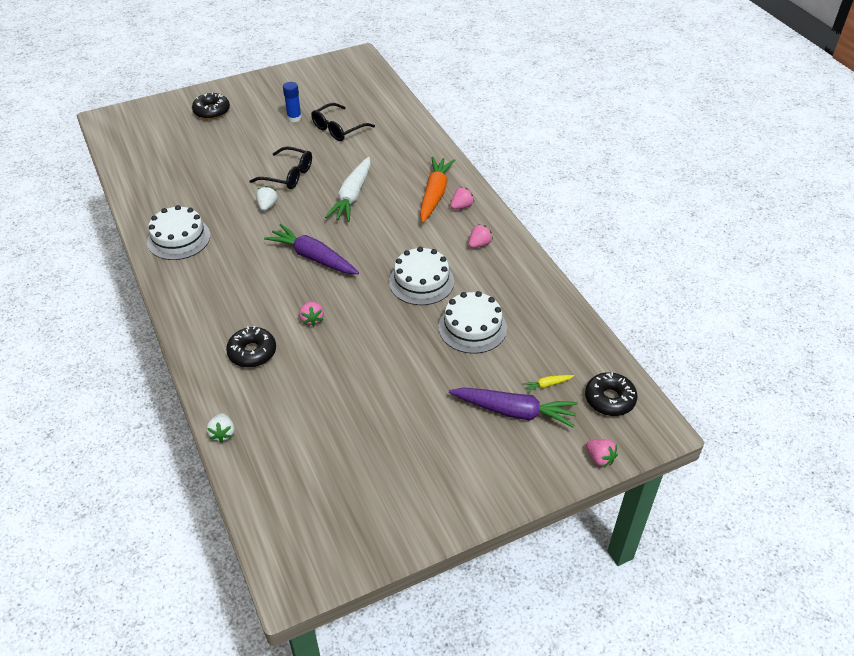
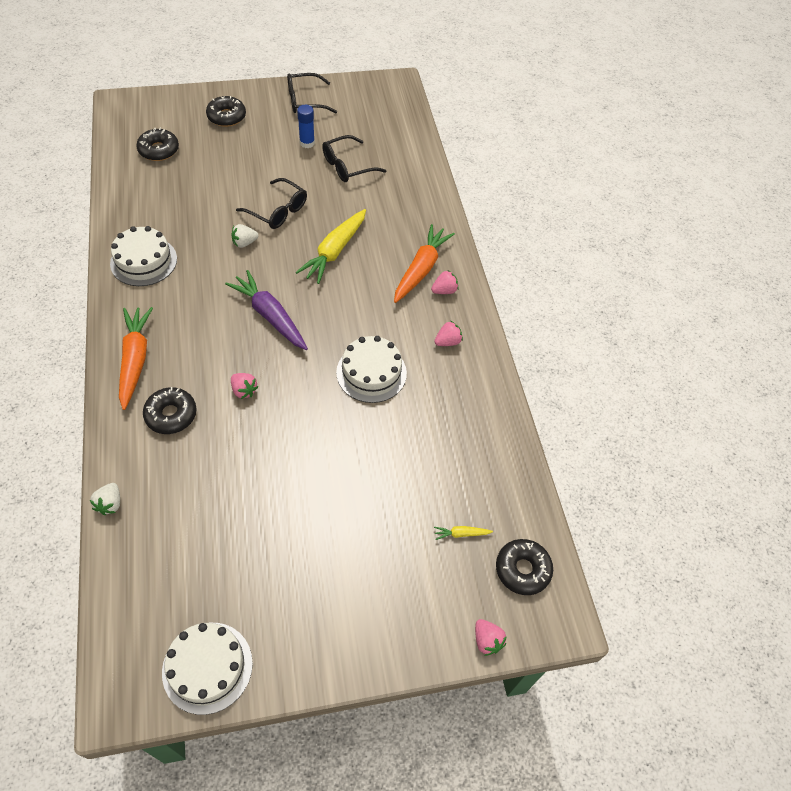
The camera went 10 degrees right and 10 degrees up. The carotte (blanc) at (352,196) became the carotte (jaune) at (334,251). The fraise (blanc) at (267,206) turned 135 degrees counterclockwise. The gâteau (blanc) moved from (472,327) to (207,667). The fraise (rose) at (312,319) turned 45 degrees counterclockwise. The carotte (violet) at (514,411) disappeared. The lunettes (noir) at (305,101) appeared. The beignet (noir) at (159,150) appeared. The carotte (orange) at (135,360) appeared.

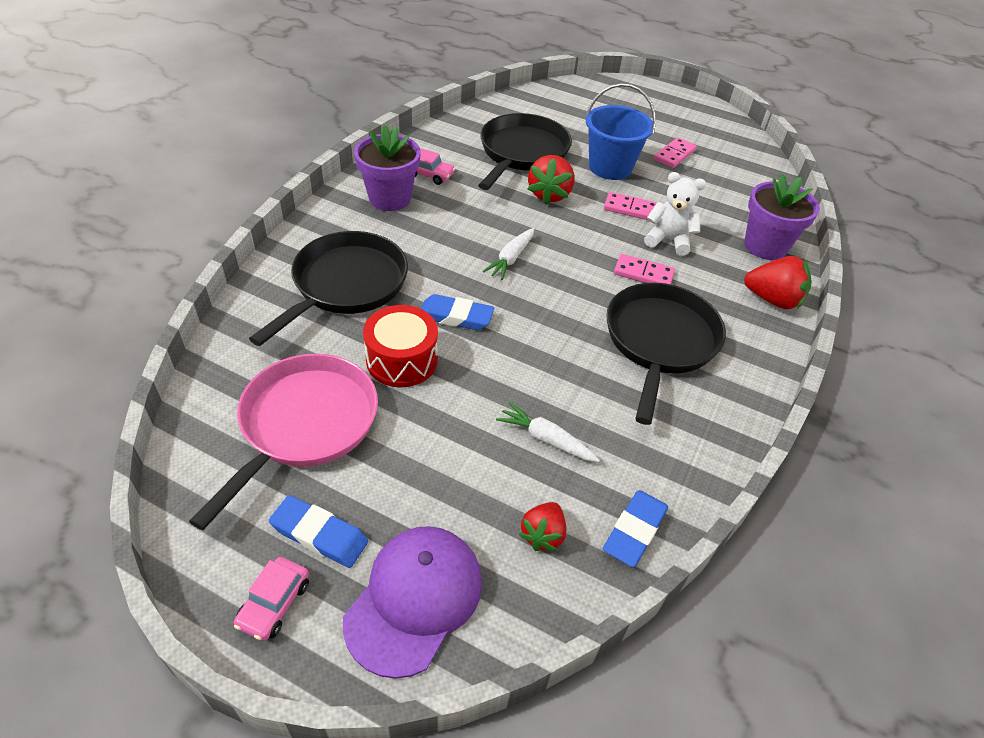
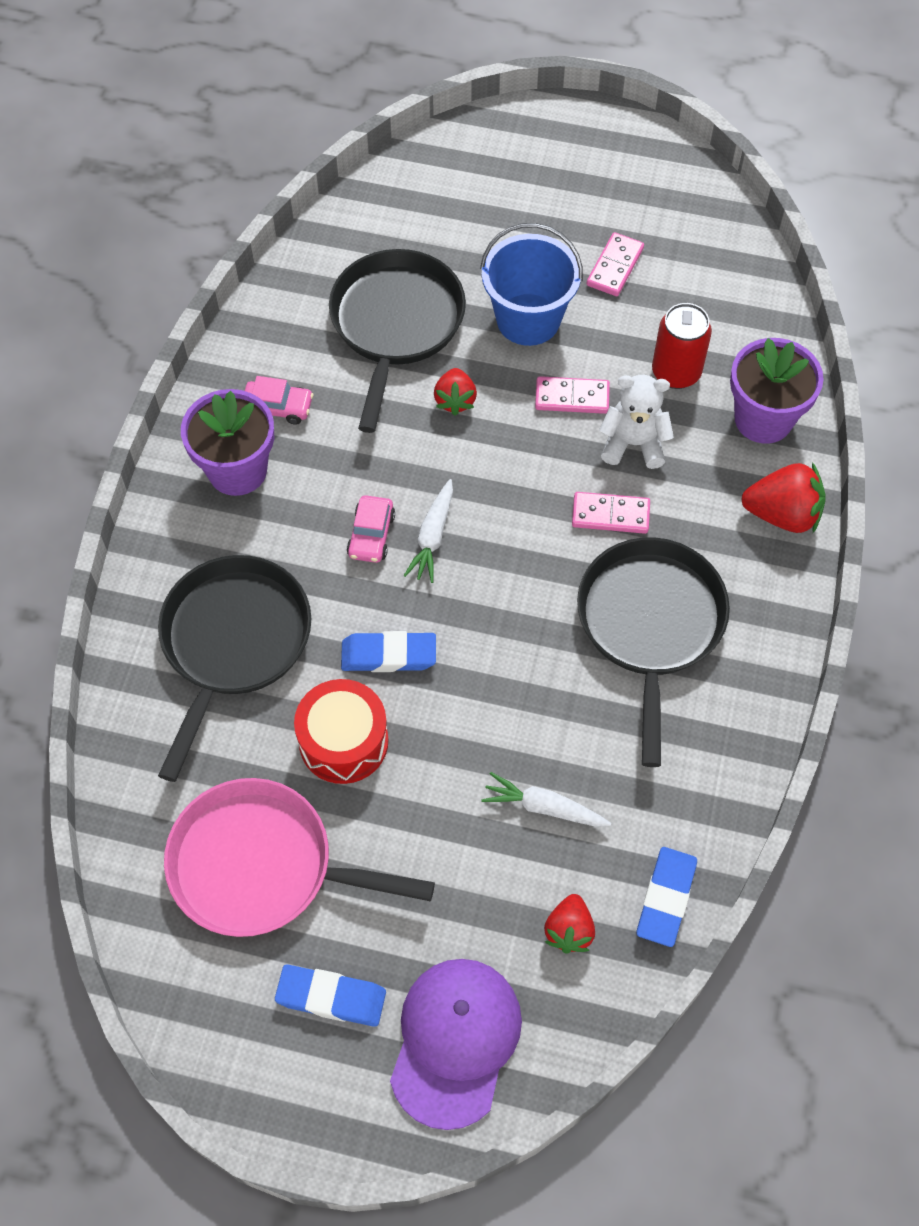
The camera went 10 degrees left and 15 degrees up. The fraise (rouge) at (549,194) changed to 0.65 times the size. The poêle (rose) at (304,425) turned 90 degrees counterclockwise. The voiture (rose) moved from (274,603) to (371,535). The canette (rouge) at (676,372) appeared.

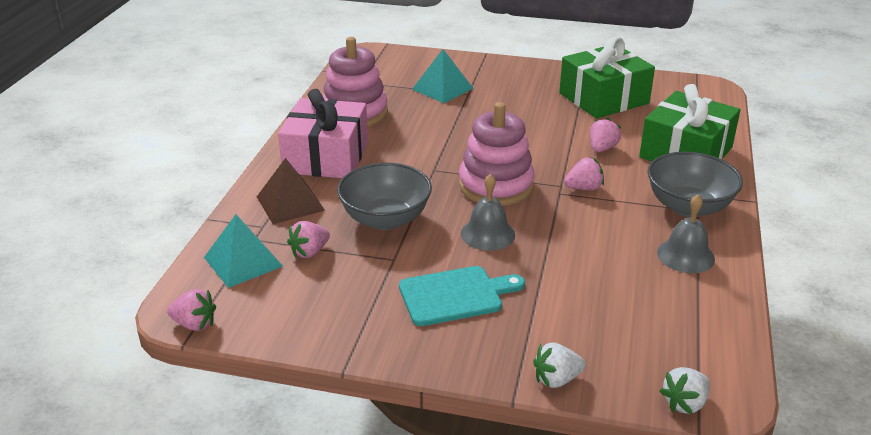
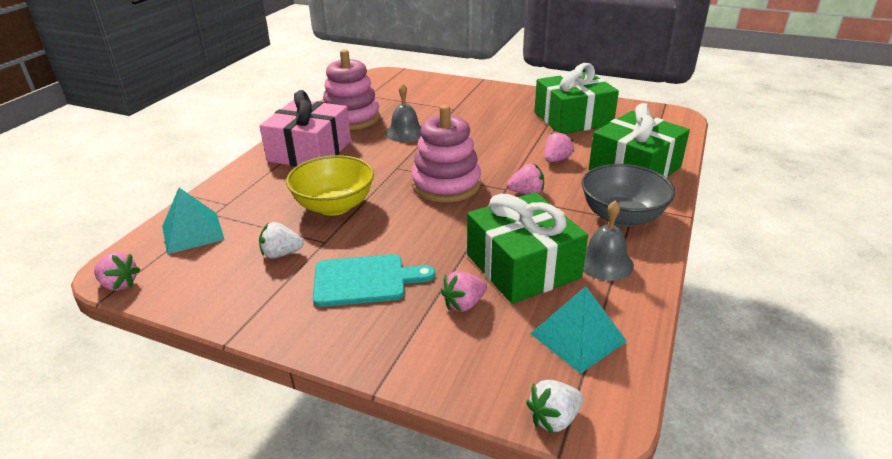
The camera went 10 degrees right and 0 degrees up. The pyramide (turquoise) moved from (442,88) to (578,337). The pyramide (marron) at (290,203) disappeared. The bol (gris) at (385,219) became the bol (jaune) at (334,206). The cloche (gris) moved from (487,234) to (405,133). The fraise (rose) moved from (309,252) to (464,304). The fraise (blanc) moved from (556,379) to (281,254). The cadeau (vert) at (523,266) appeared.

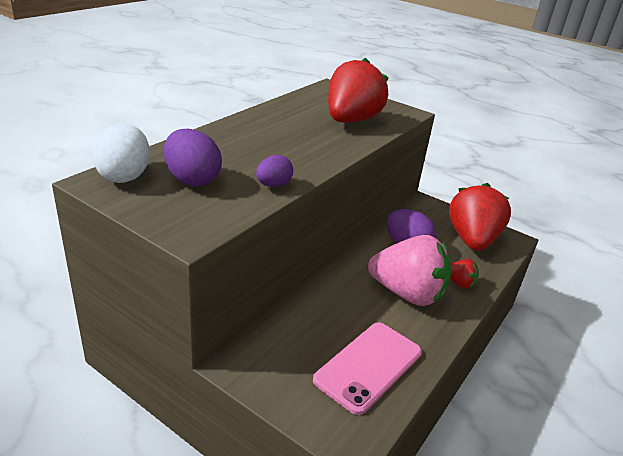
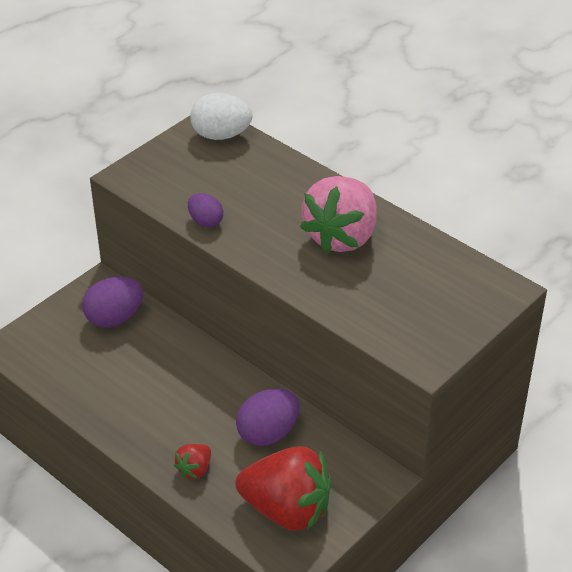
The camera went 100 degrees right and 10 degrees up. The fraise (rouge) at (351,120) disappeared. The œuf (violet) moved from (192,179) to (114,318). The fraise (rose) moved from (407,293) to (341,237). The téléphone (rose) at (368,366) disappeared.

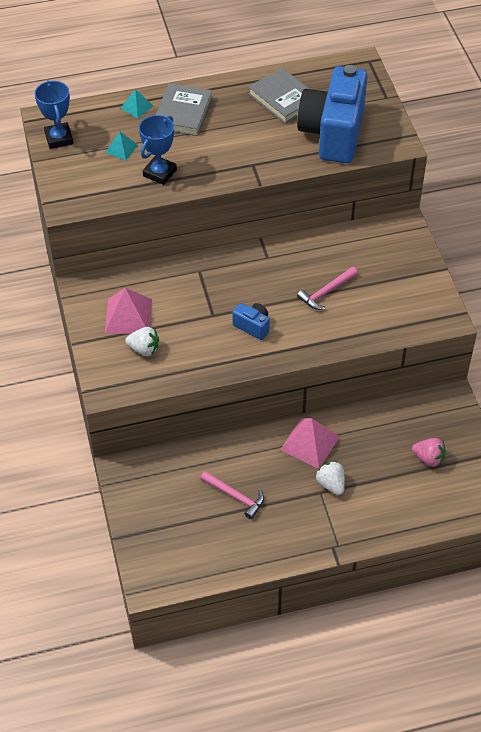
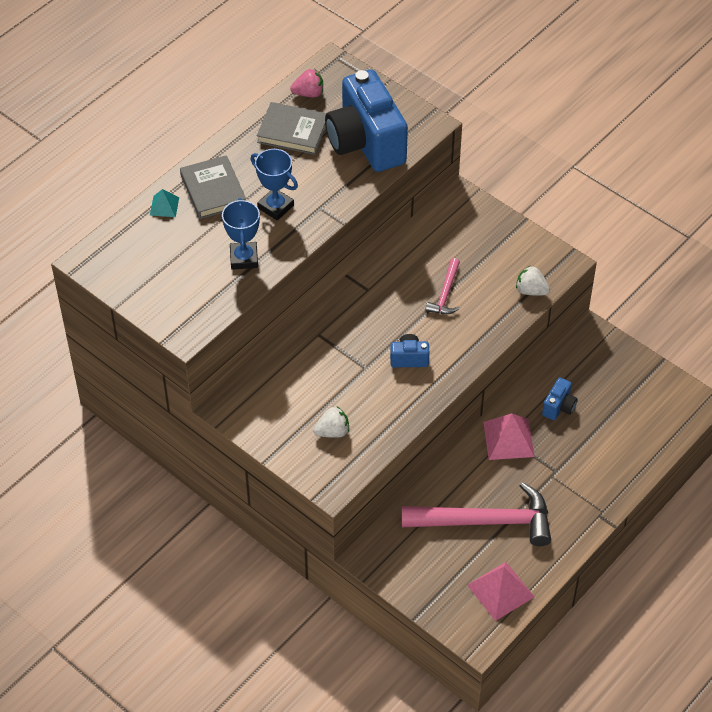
The camera went 35 degrees left and 0 degrees up. The trophée (bleu) moved from (59,138) to (275,207). The pyramide (turquoise) at (121,148) disappeared. The pyramide (rose) moved from (128,316) to (500,591). The fraise (rose) moved from (428,458) to (308,93). The fraise (blanc) moved from (331,484) to (531,290). The marteau (rose) at (235,496) changed to 2.06 times the size. The appareil photo (bleu) at (559,407) appeared.

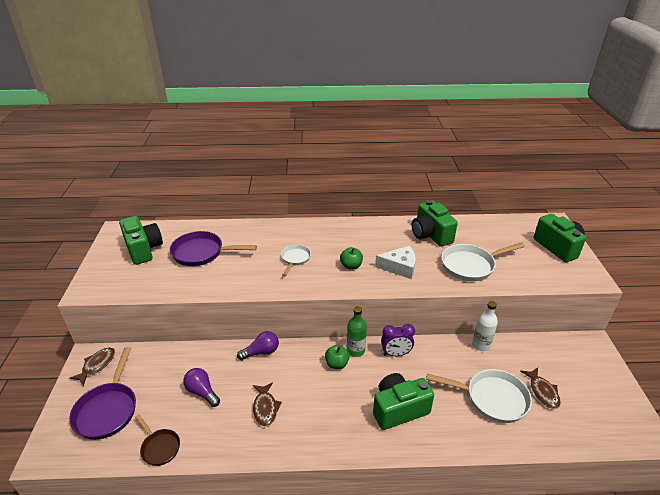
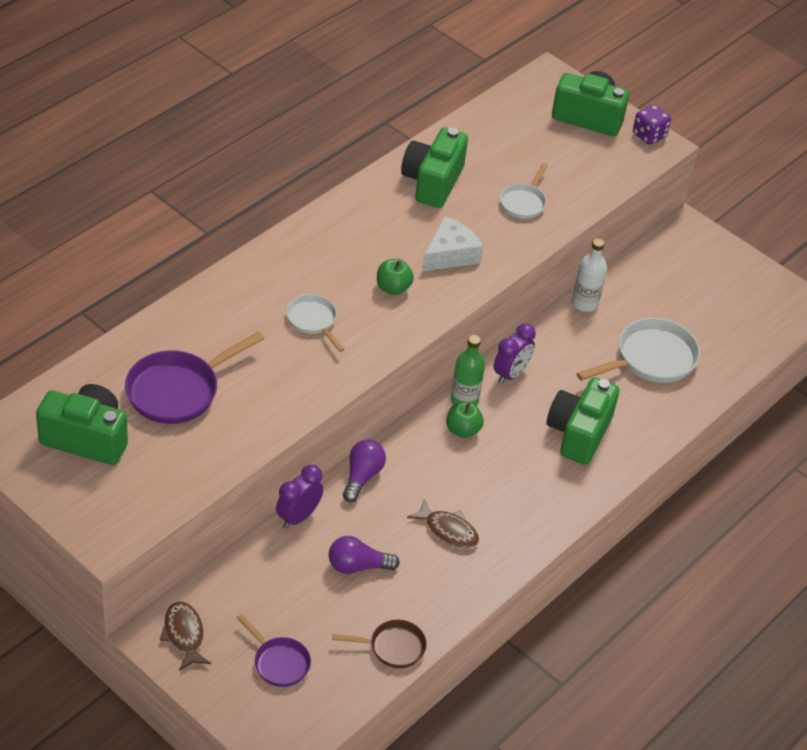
The camera went 50 degrees left and 10 degrees up. The appareil photo (vert) at (430,235) turned 90 degrees clockwise. The poêle (blanc) at (470,265) changed to 0.58 times the size. The poêle (violet) at (108,410) changed to 0.58 times the size. The poisson (marron) at (542,392) disappeared. The dé (violet) at (649,135) appeared. The réveil (violet) at (298,517) appeared.

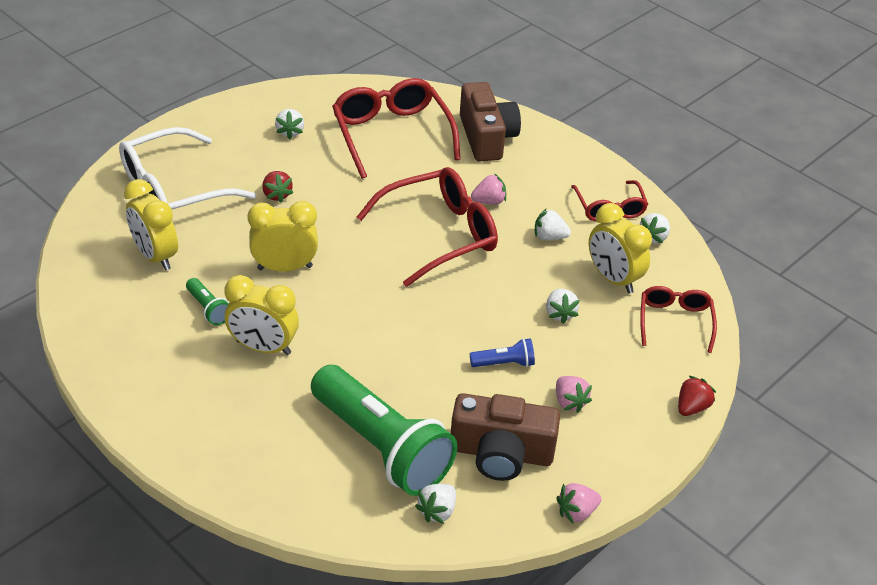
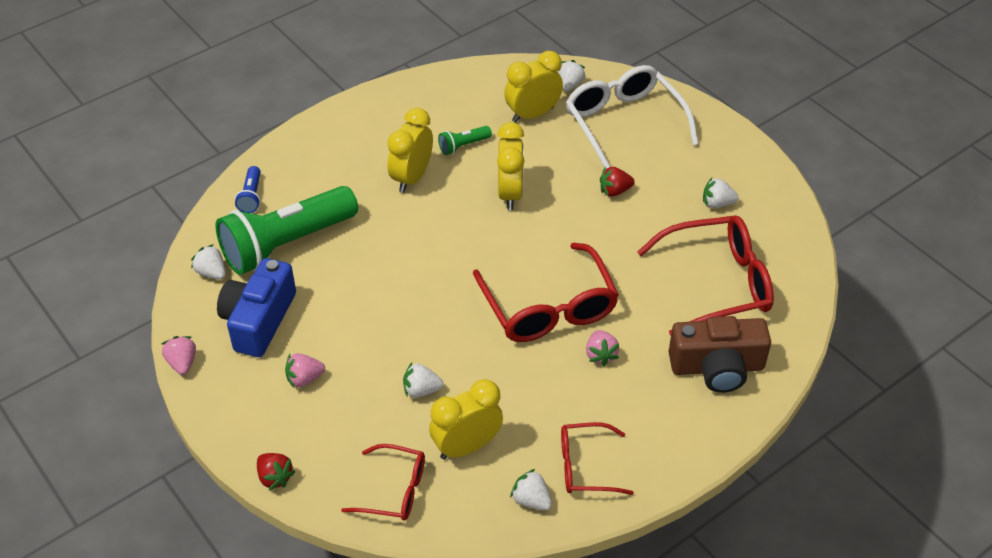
The camera went 100 degrees right and 5 degrees up. The fraise (blanc) moved from (549,237) to (569,85). The lampe de poche (bleu) moved from (504,363) to (251,196). The appareil photo (marron) at (501,453) became the appareil photo (bleu) at (259,320).

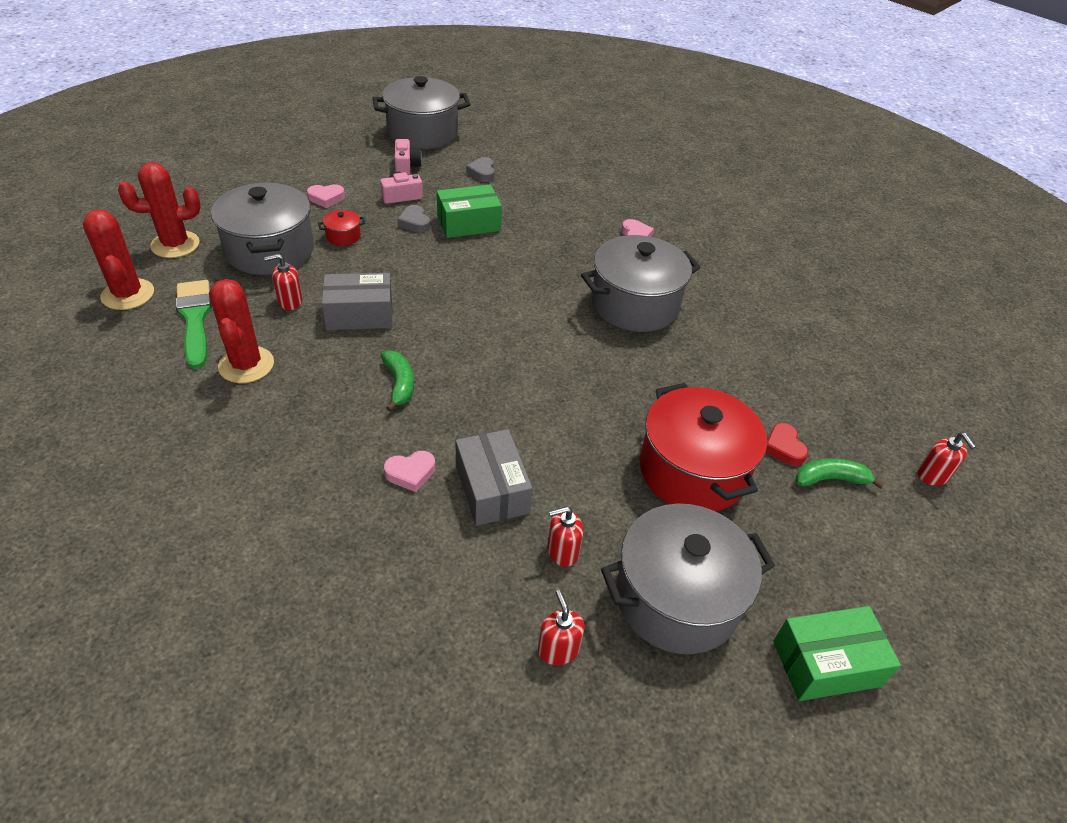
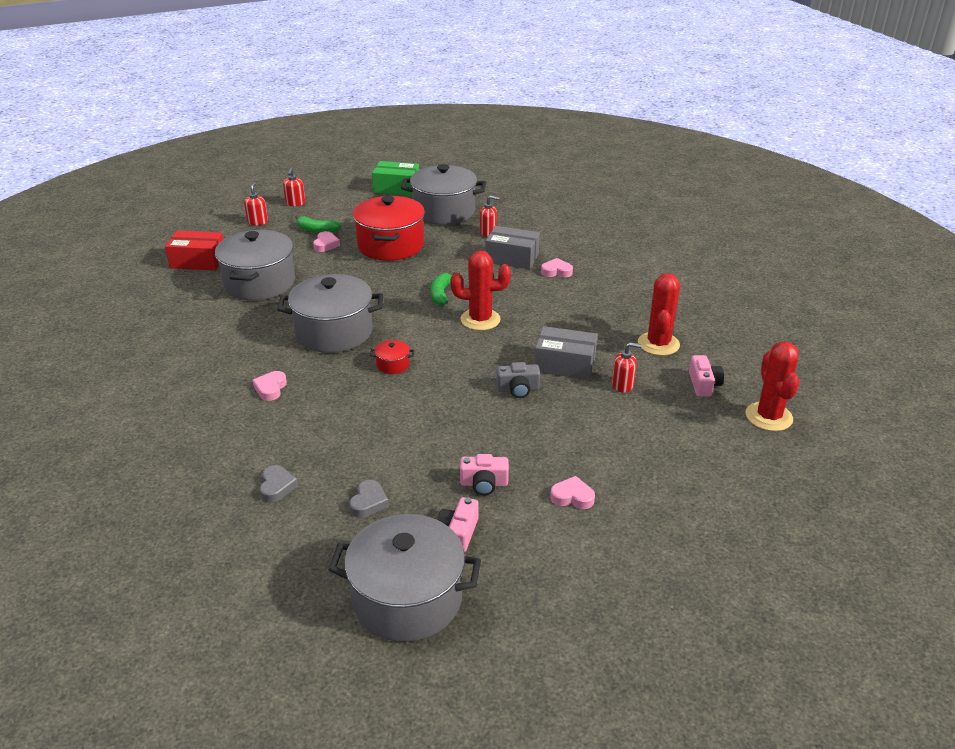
The camera went 155 degrees left and 10 degrees down. The cactus (rouge) moved from (175,245) to (480,320). The marmite (gris) moved from (270,250) to (259,283). The boîte (vert) at (468,223) disappeared. The cœur (gris) moved from (414,222) to (277,487). The marmite (rouge) moved from (343,236) to (393,365). The pinceau (vert) at (195,319) was replaced by the appareil photo (rose) at (703,384). The banane (vert) moved from (399,384) to (441,294). The cœur (rouge) at (783,448) became the cœur (rose) at (326,244). The boîte (gris) at (492,489) turned 75 degrees counterclockwise. The distributeur de savon (rouge) moved from (558,649) to (295,203). The boîte (rouge) at (198,261) appeared. The appareil photo (gris) at (518,389) appeared.

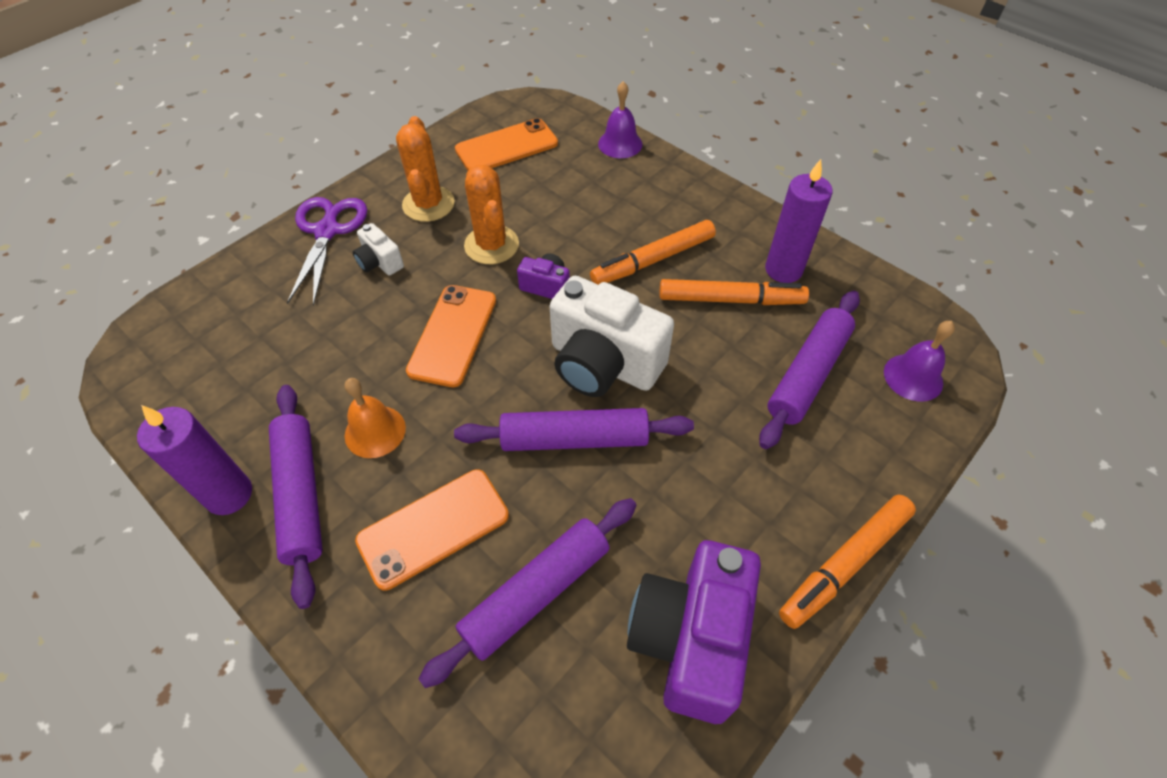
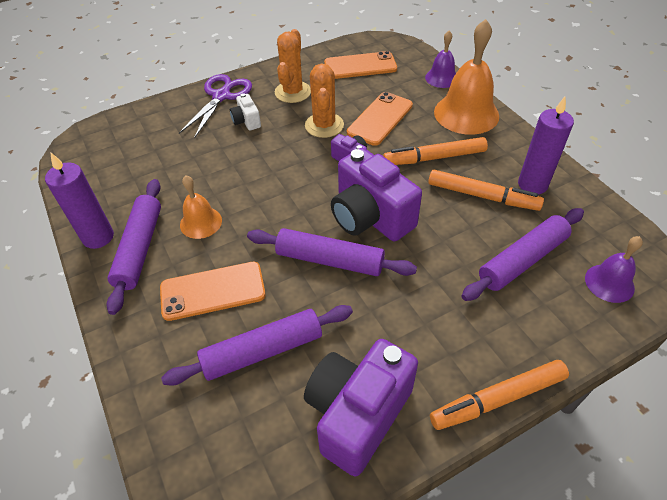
The camera went 20 degrees right and 5 degrees down. The appareil photo (blanc) at (603,364) became the appareil photo (violet) at (370,217). The téléphone (orange) moved from (453,335) to (380,119). The cloche (orange) at (466,113) appeared.

